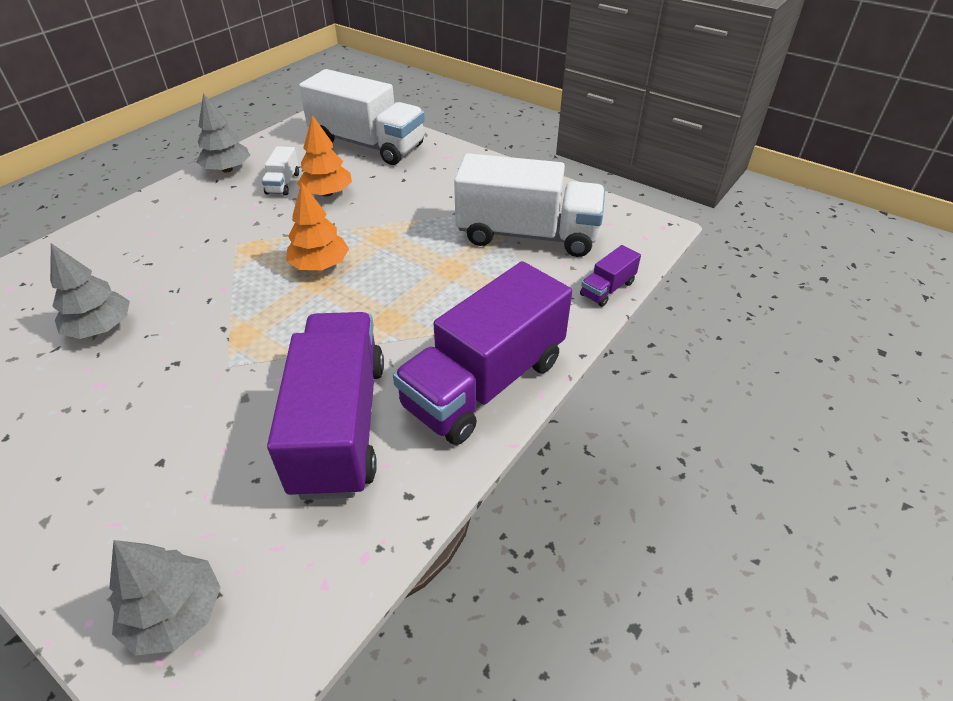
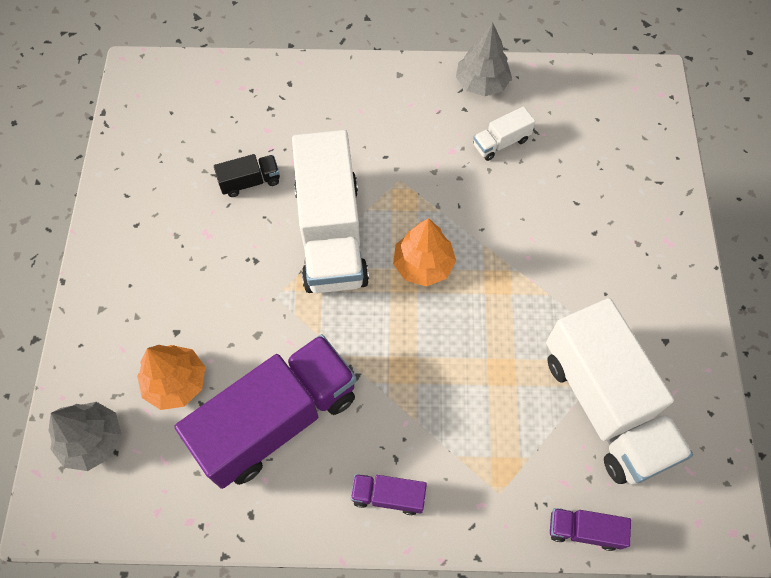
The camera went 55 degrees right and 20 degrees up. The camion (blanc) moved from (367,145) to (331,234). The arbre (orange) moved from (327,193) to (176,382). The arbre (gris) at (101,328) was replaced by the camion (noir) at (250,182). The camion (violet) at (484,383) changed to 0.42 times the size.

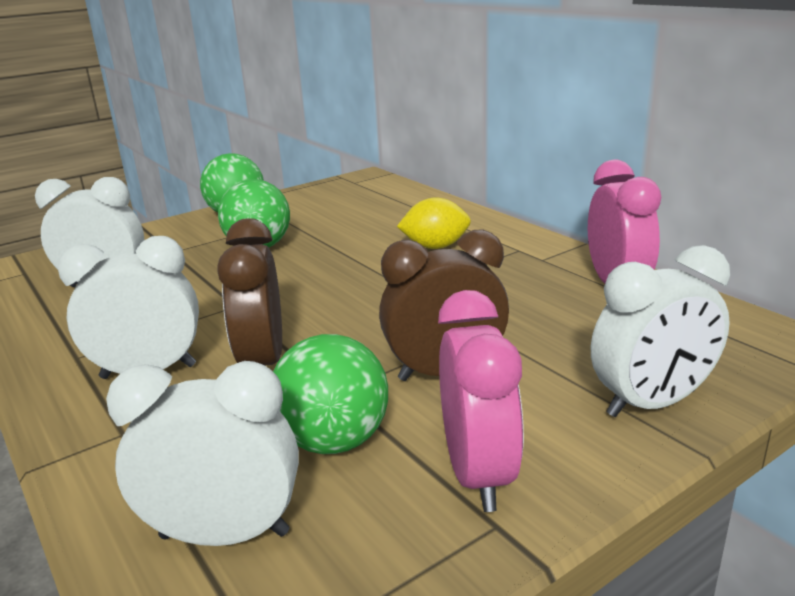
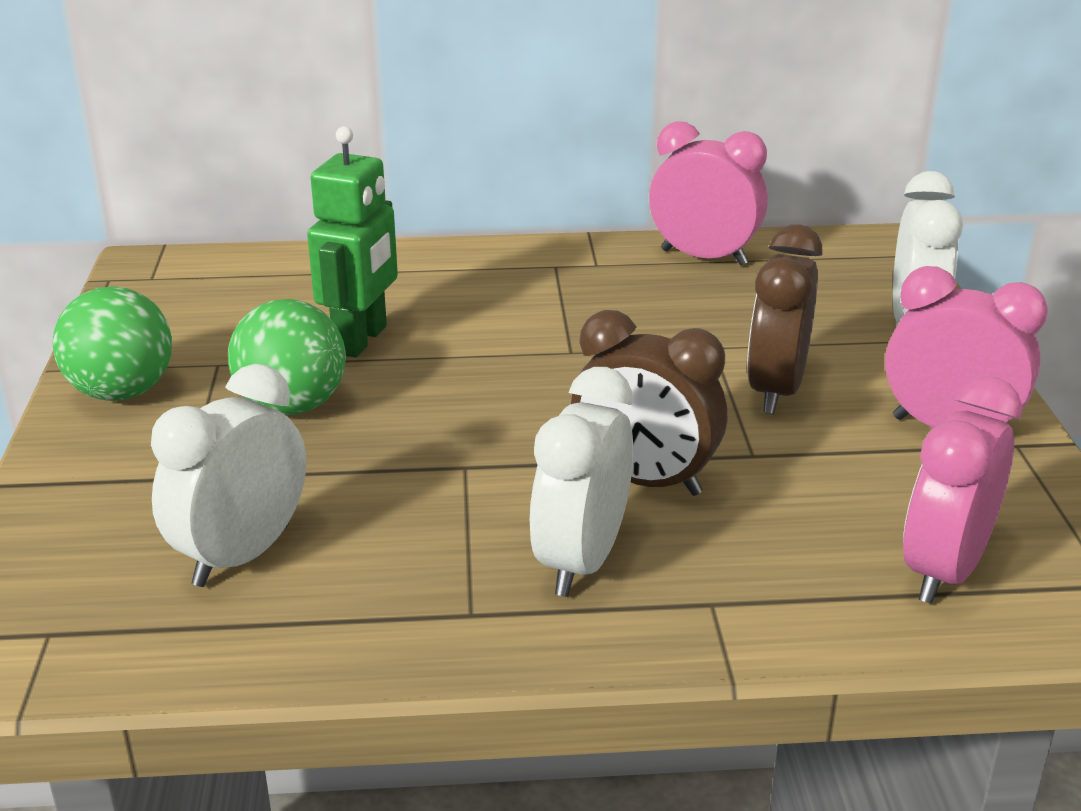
The camera went 60 degrees left and 5 degrees up. The citron (jaune) at (435,247) disappeared. The balle (vert) at (334,441) disappeared. The réveil (blanc) at (224,534) became the réveil (rose) at (944,571). The robot (vert) at (361,340) appeared.

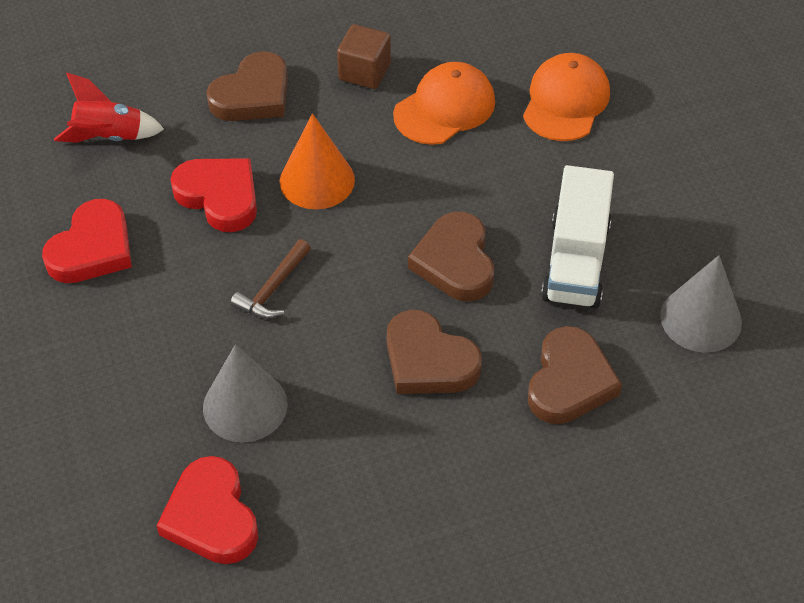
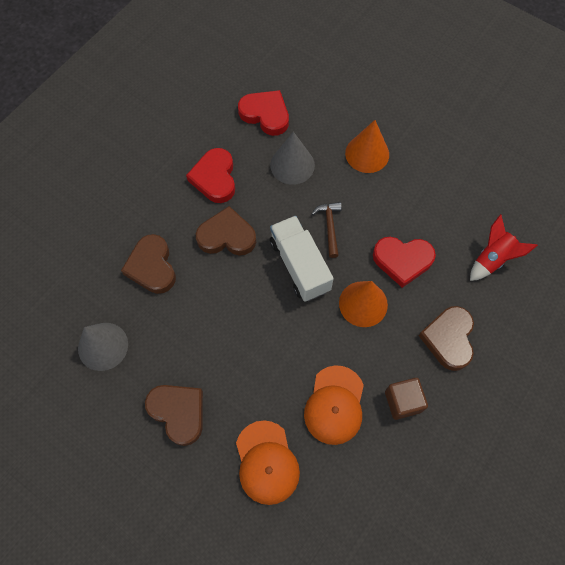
The camera went 145 degrees right and 15 degrees up. The camion (blanc) moved from (576,261) to (299,266). The cœur (rouge) moved from (92,249) to (215,178). The cœur (marron) moved from (455,262) to (178,412). The cône (orange) at (367,154) appeared.

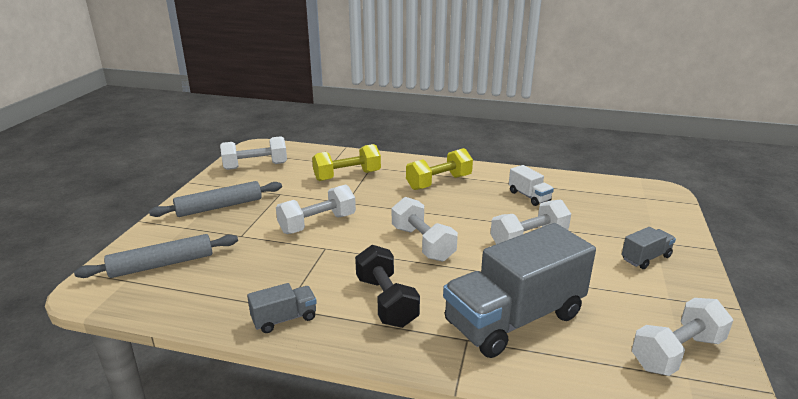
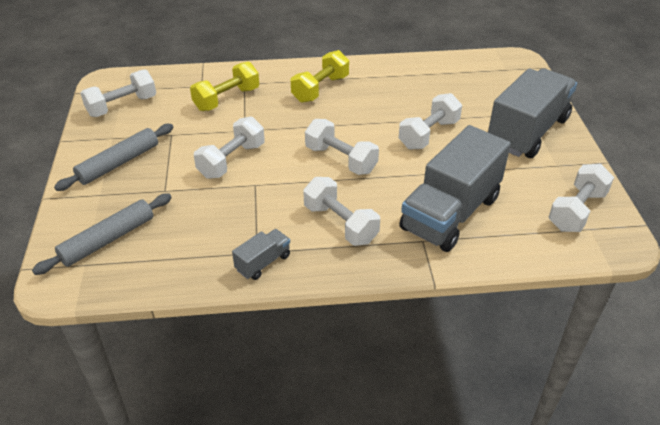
The camera went 20 degrees left and 15 degrees up. The camion (blanc) at (529,196) disappeared. The camion (gris) at (645,258) changed to 2.29 times the size. The haltère (noir) at (386,301) became the haltère (blanc) at (340,224).

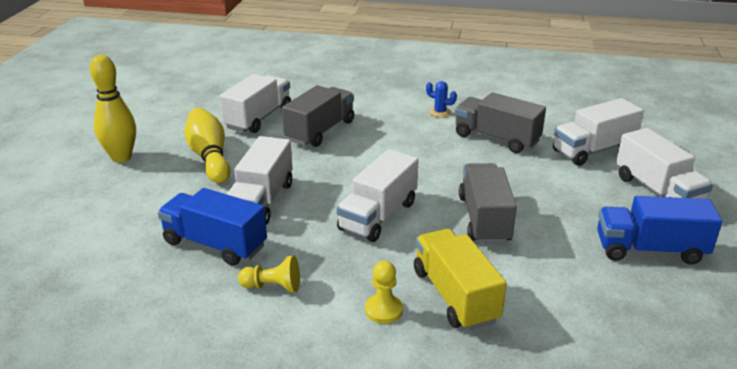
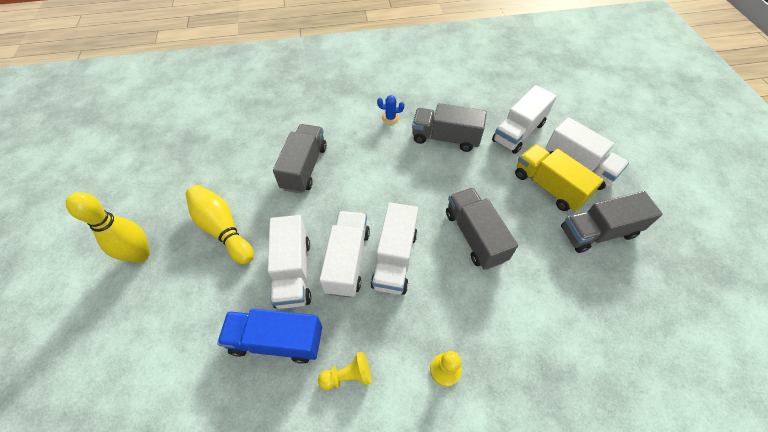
The camera went 20 degrees left and 25 degrees up. The camion (blanc) moved from (258,118) to (347,261). The camion (bleu) at (649,250) became the camion (gris) at (598,232). The camion (jaune) moved from (455,296) to (548,187).

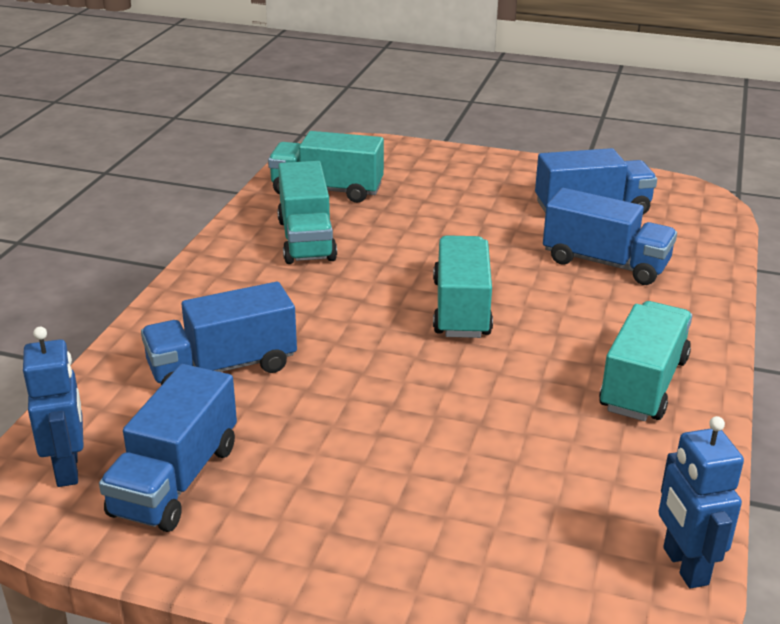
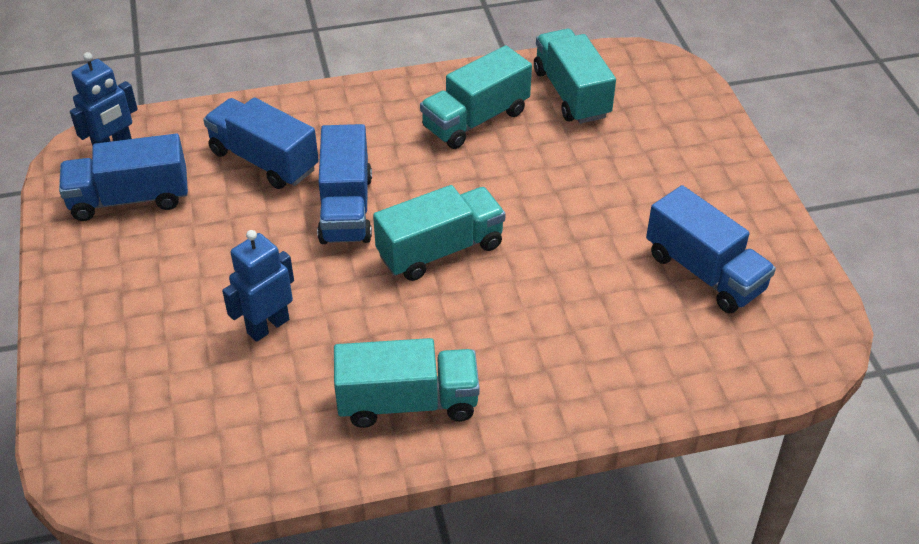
The camera went 60 degrees right and 15 degrees up. The camion (bleu) moved from (605,263) to (346,208). The robot (bleu) moved from (684,566) to (267,326).

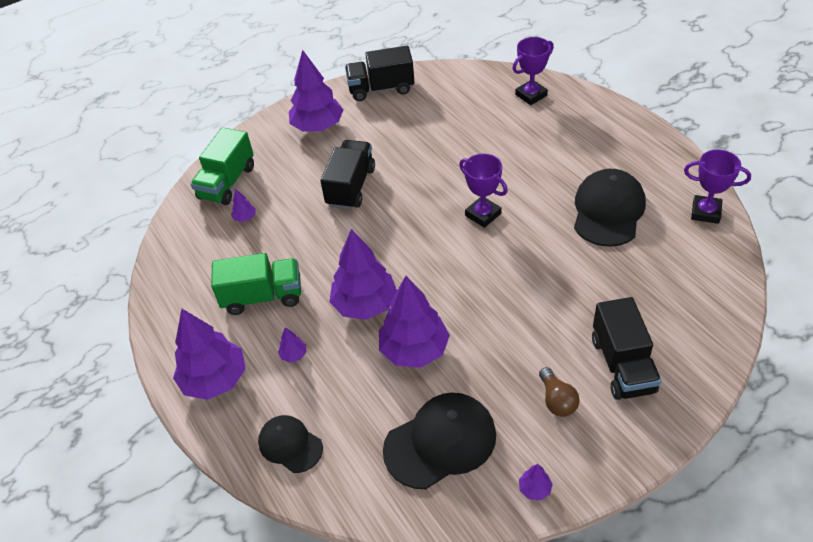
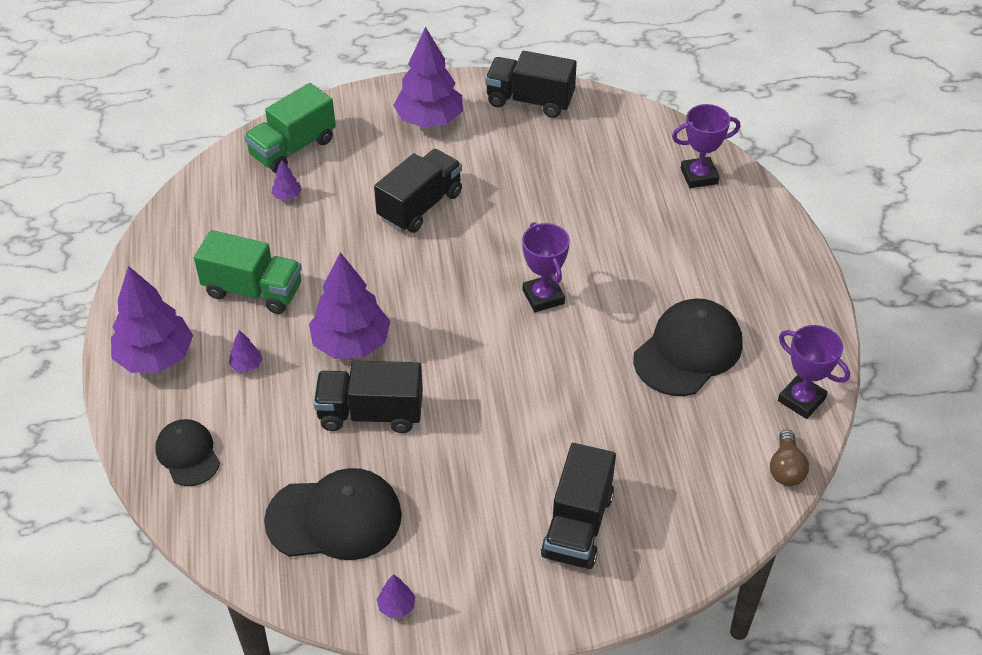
The camera went 20 degrees right and 0 degrees up. The arbre (violet) at (414,350) was replaced by the camion (noir) at (370,413). The ampoule (marron) moved from (557,400) to (786,468).

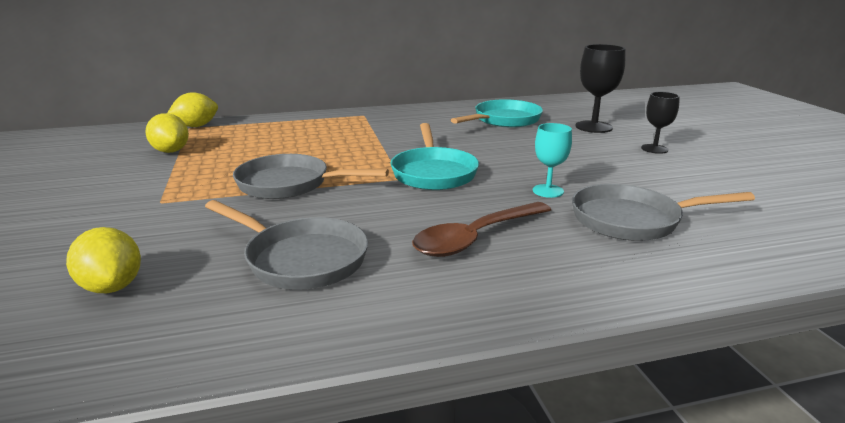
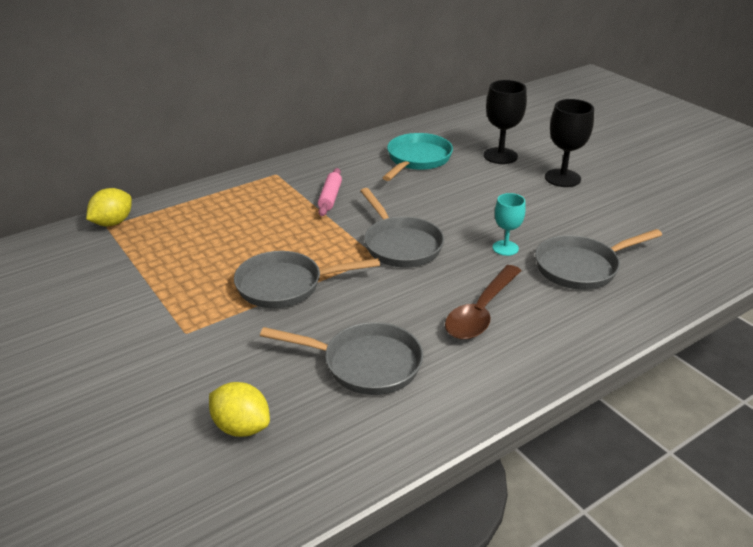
The camera went 20 degrees left and 10 degrees up. The verre à pied (noir) at (654,149) changed to 1.58 times the size. The citron (jaune) at (171,151) disappeared. The poêle (turquoise) at (433,173) became the poêle (gris) at (400,245). The rouleau à pâtisserie (rose) at (330,197) appeared.

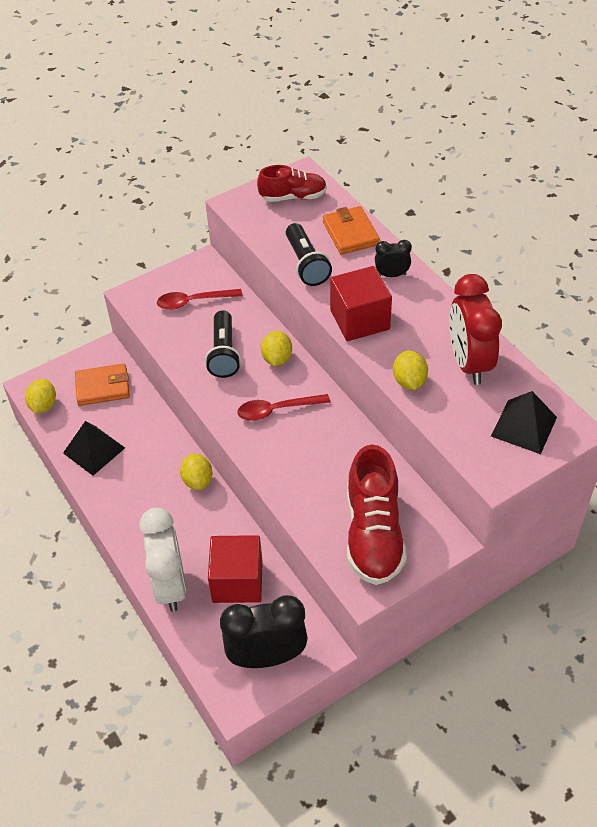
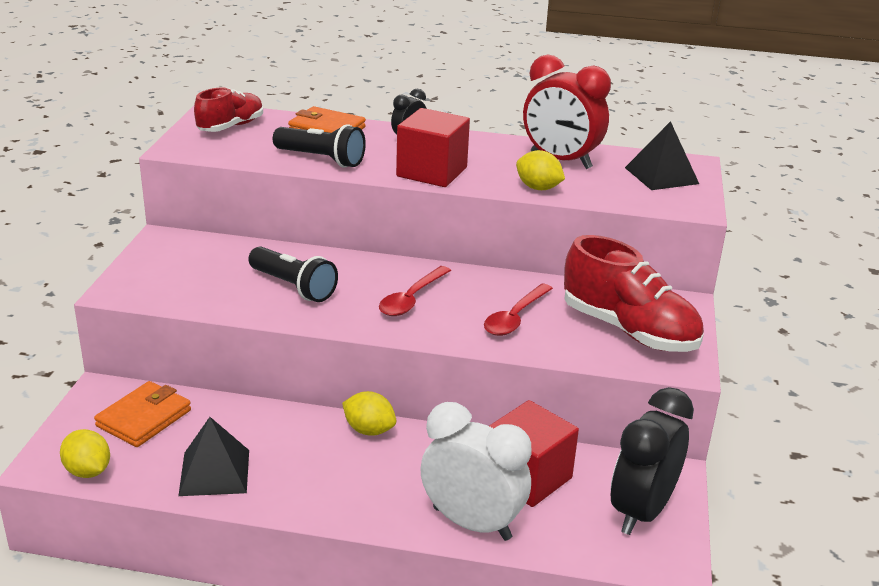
The camera went 50 degrees left and 20 degrees down. The cuillère (rouge) moved from (193,302) to (515,318). The citron (jaune) at (277,358) disappeared.

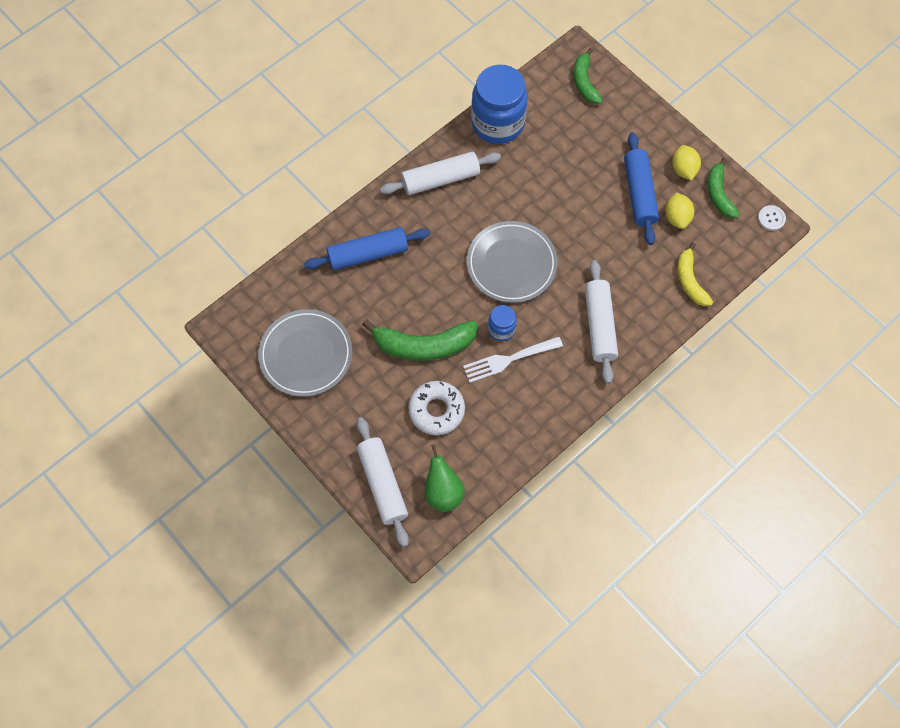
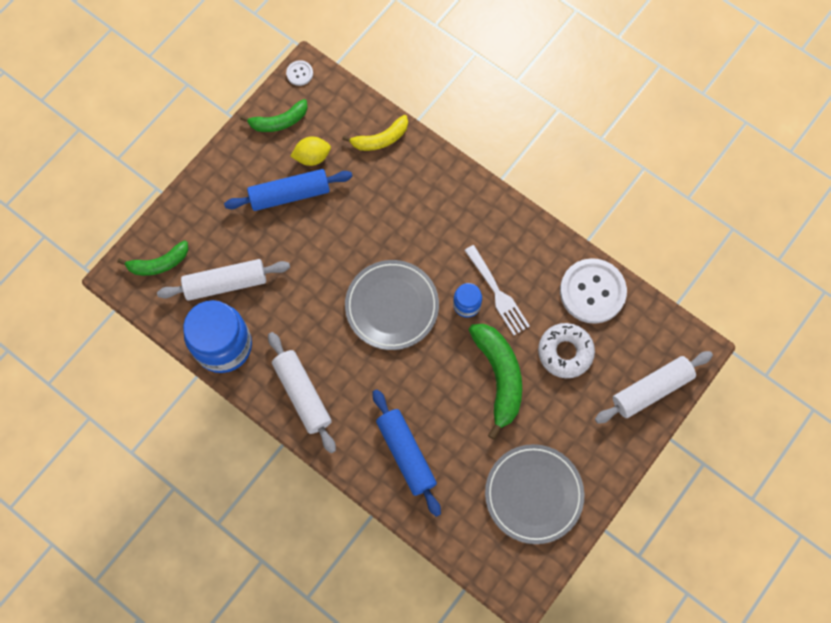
The camera went 100 degrees left and 5 degrees up. The citron (jaune) at (684,169) disappeared. The rouleau à pâtisserie (blanc) moved from (599,325) to (226,283). The poire (vert) at (443,492) disappeared. The bouton (blanc) at (592,292) appeared.

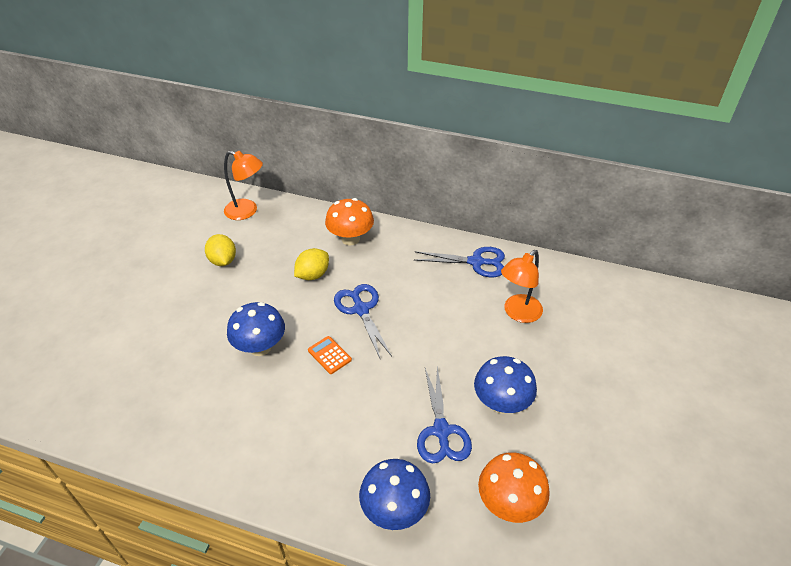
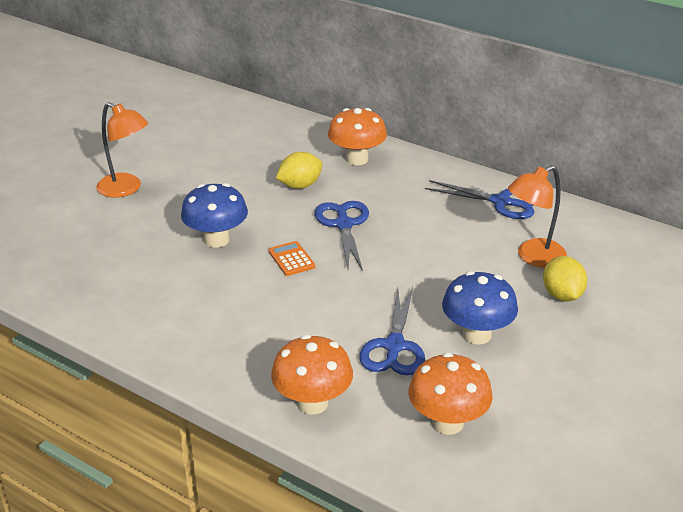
The camera went 15 degrees right and 10 degrees down. The lampe (orange) moved from (247,211) to (126,189). The citron (jaune) moved from (223,261) to (562,295). The champignon (bleu) at (394,510) became the champignon (orange) at (312,403).

